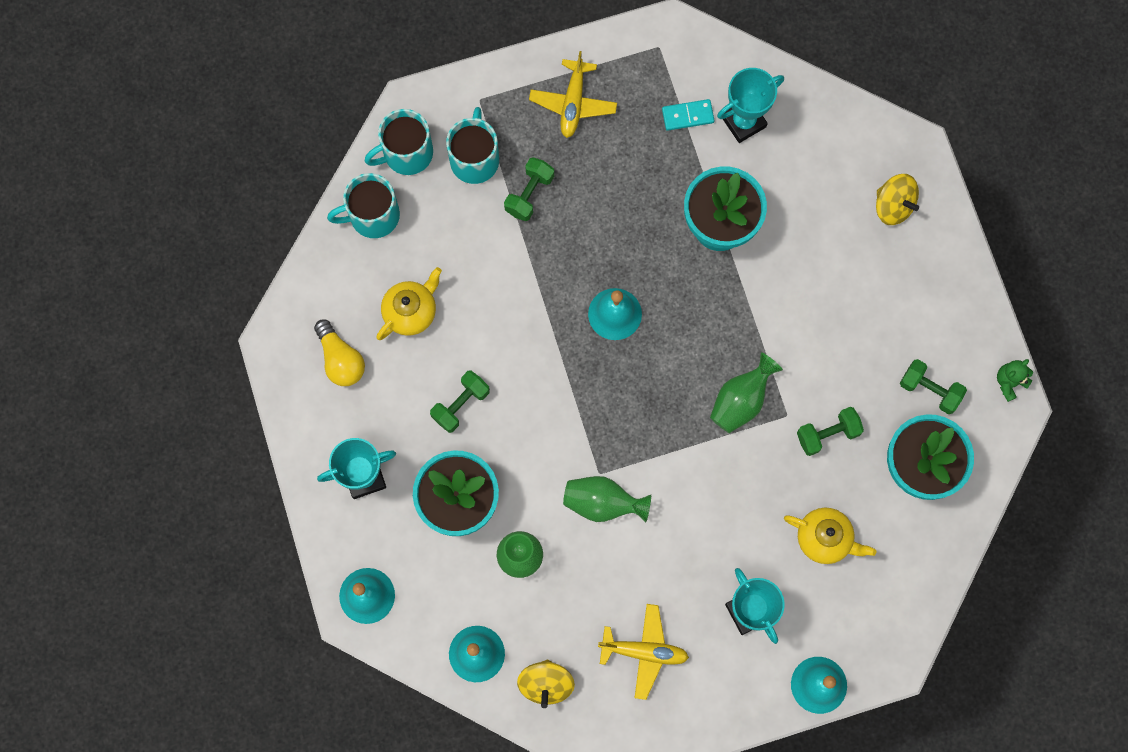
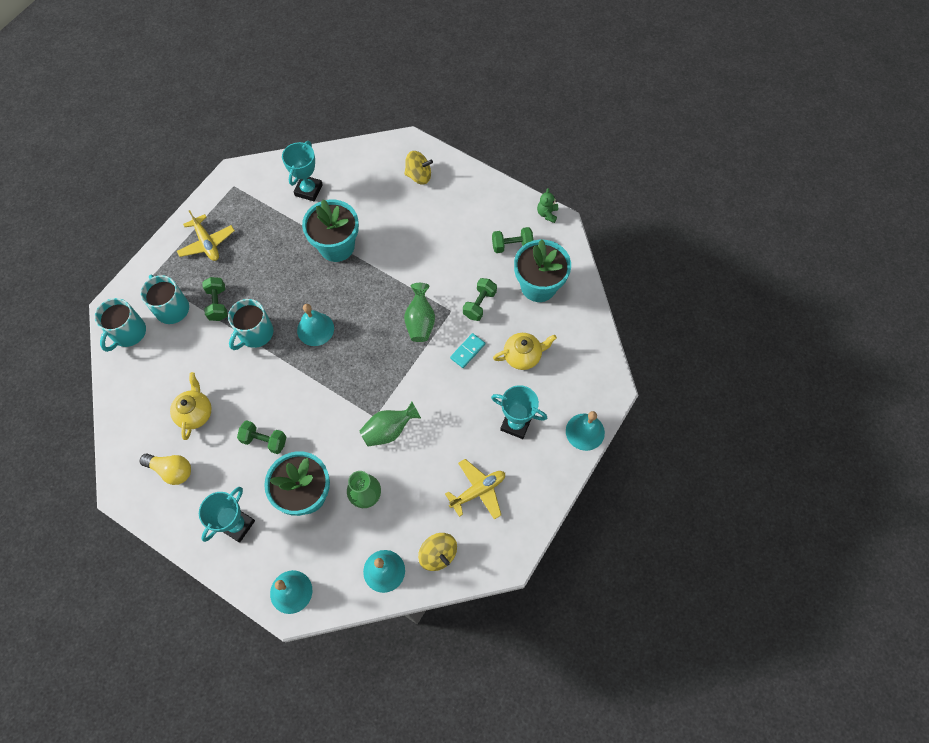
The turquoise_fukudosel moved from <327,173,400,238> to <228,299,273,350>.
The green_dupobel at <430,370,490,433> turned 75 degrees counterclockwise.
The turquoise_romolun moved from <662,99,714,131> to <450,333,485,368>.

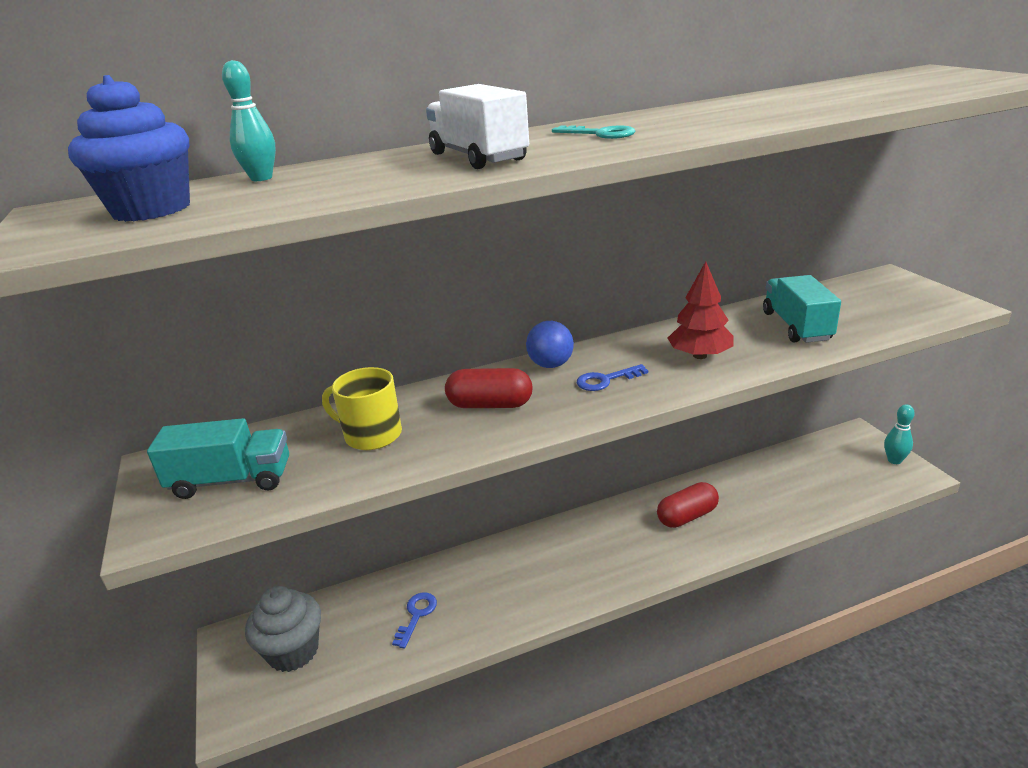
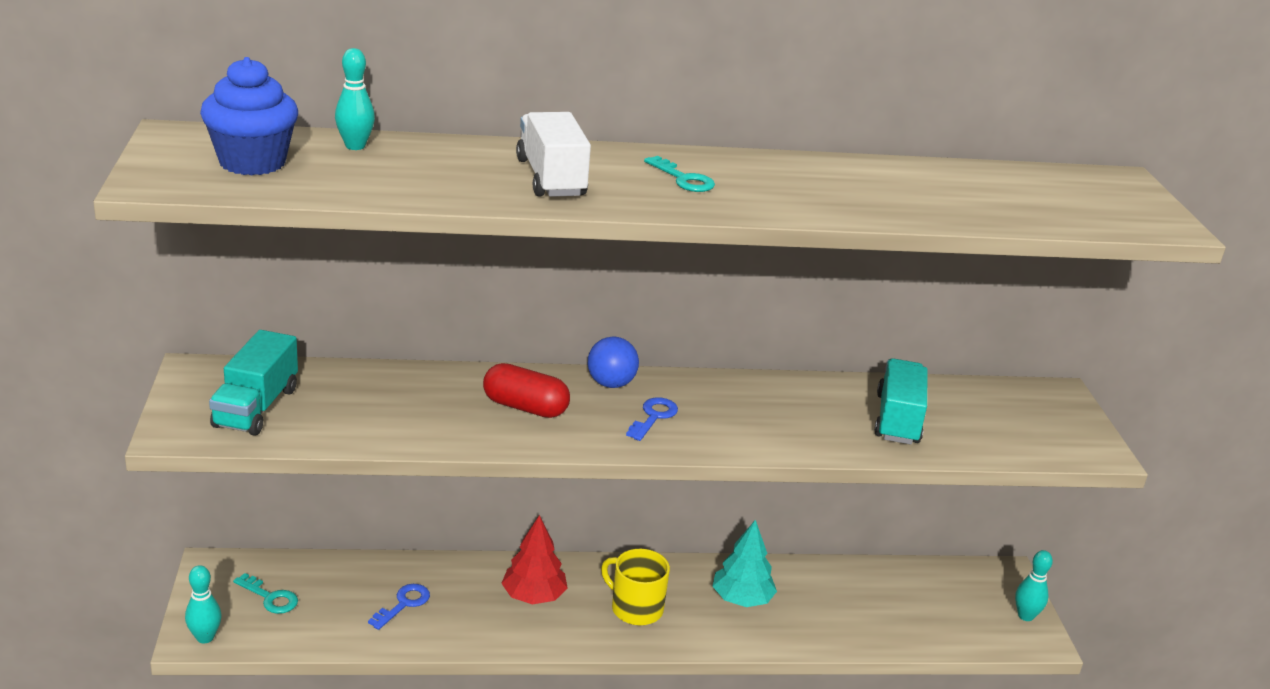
The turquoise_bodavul at <185,565,222,643> appeared.
The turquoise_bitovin at <147,418,289,499> turned 90 degrees clockwise.
The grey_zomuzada at <245,586,321,672> was replaced by the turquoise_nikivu at <233,573,298,614>.
The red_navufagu moved from <668,261,734,359> to <501,515,568,604>.
The yellow_fukudosel moved from <322,367,402,450> to <601,549,670,625>.
The blue_nikivu at <577,364,648,391> turned 120 degrees clockwise.
The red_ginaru at <657,482,719,528> was replaced by the turquoise_navufagu at <712,520,777,607>.

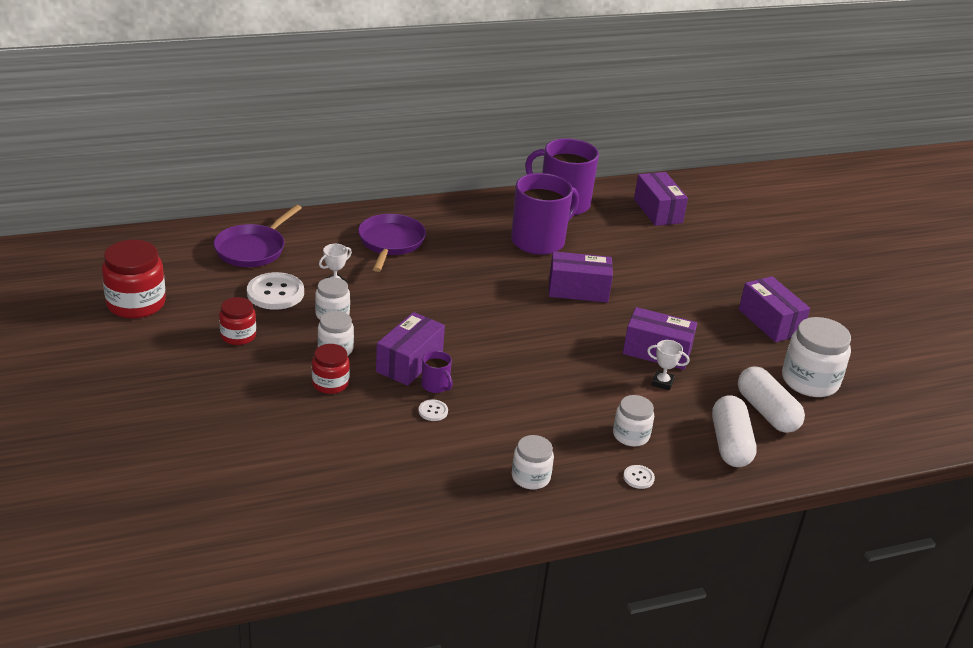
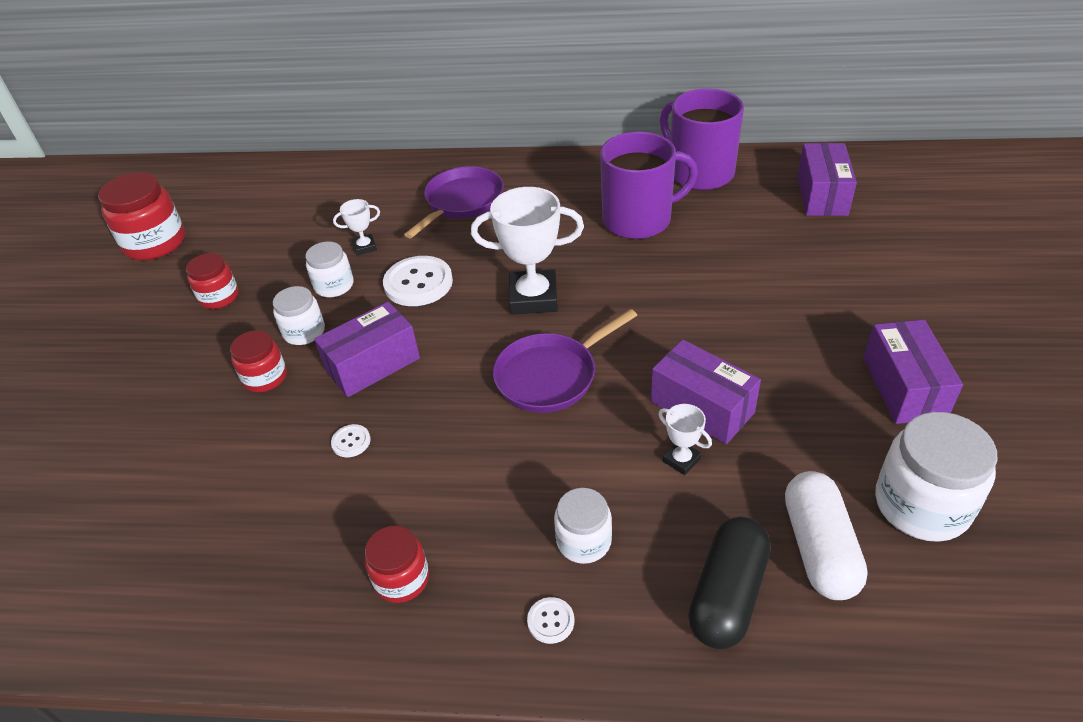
The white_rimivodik at <512,435,554,489> became the red_rimivodik at <365,526,429,603>.
The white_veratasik moved from <247,272,304,310> to <383,256,453,306>.
The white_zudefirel at <471,187,584,314> appeared.
The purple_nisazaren moved from <213,205,302,267> to <493,309,637,413>.
The white_ginaru at <712,395,757,467> became the black_ginaru at <688,517,771,649>.
The purple_fukudosel at <421,351,453,393> disappeared.
The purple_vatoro at <549,251,613,303> disappeared.

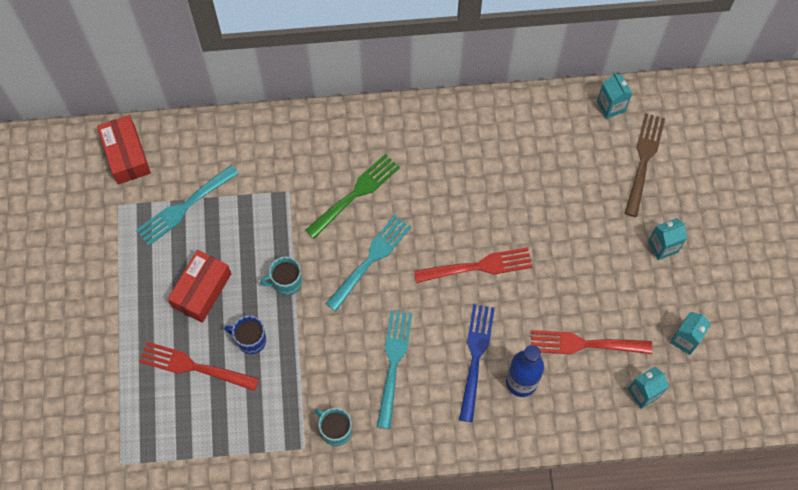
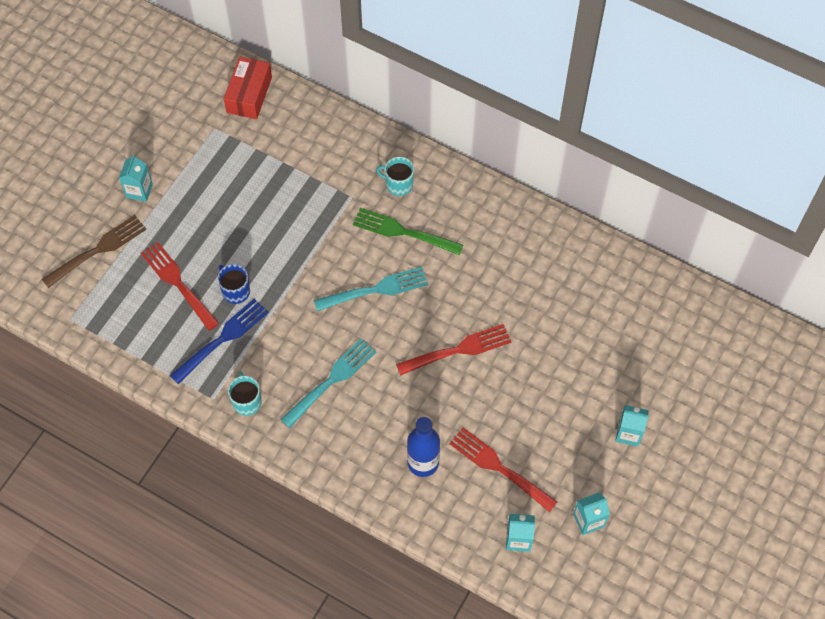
The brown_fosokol moved from <624,113,665,217> to <42,215,146,288>.
The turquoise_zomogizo moved from <597,73,633,119> to <119,155,153,202>.
The blue_fosokol moved from <459,304,495,422> to <170,299,269,384>.
The green_fosokol at <305,154,400,239> turned 150 degrees counterclockwise.
The turquoise_fukudosel moved from <260,257,302,296> to <376,157,414,196>.
The red_fosokol at <414,247,533,283> turned 45 degrees counterclockwise.
The turquoise_fosokol at <136,165,239,246> disappeared.
The red_vatoro at <168,250,231,323> disappeared.

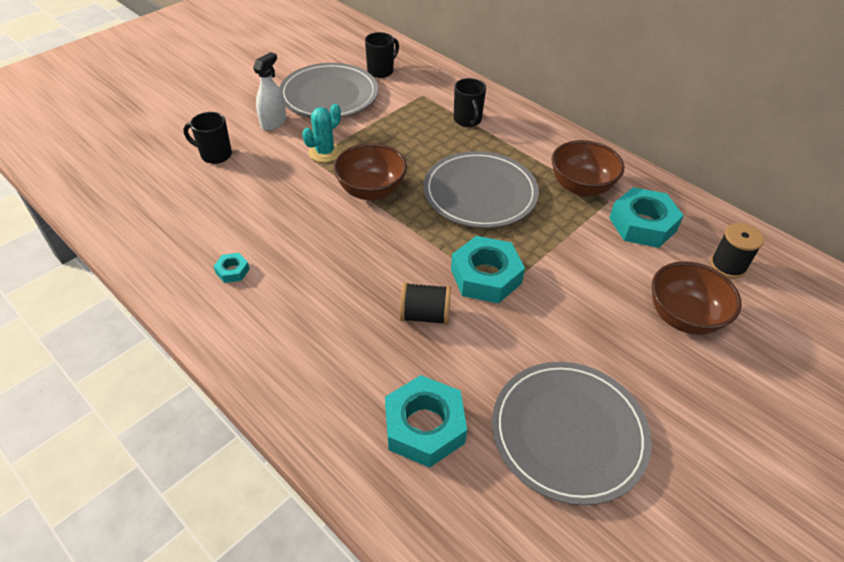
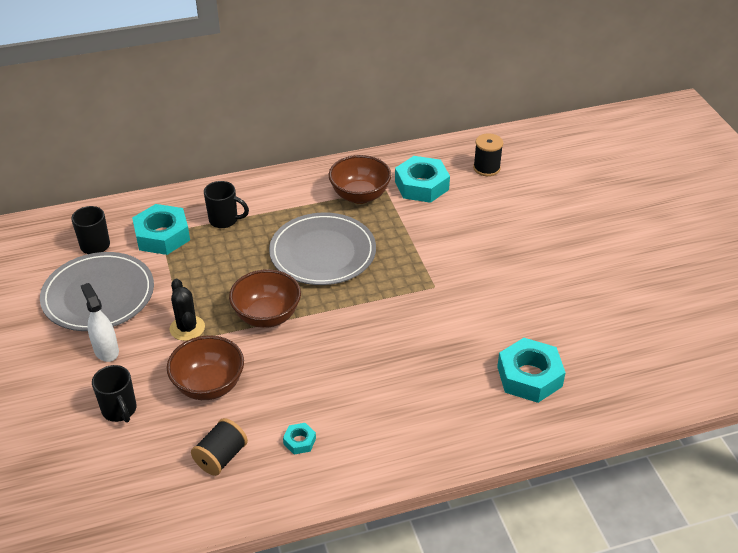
The black_fukudosel at <183,112,232,164> turned 75 degrees counterclockwise.
The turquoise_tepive moved from <451,236,525,304> to <132,204,190,255>.
The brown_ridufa moved from <652,261,742,335> to <167,335,244,400>.
The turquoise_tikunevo at <302,104,342,162> became the black_tikunevo at <170,279,205,341>.
The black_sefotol moved from <400,282,451,325> to <191,418,248,476>.
The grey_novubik at <492,362,652,505> disappeared.

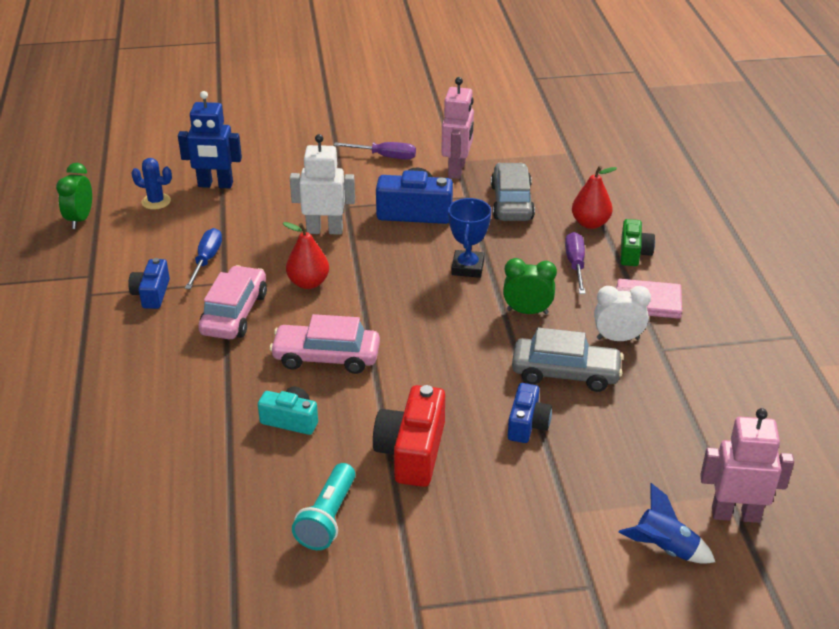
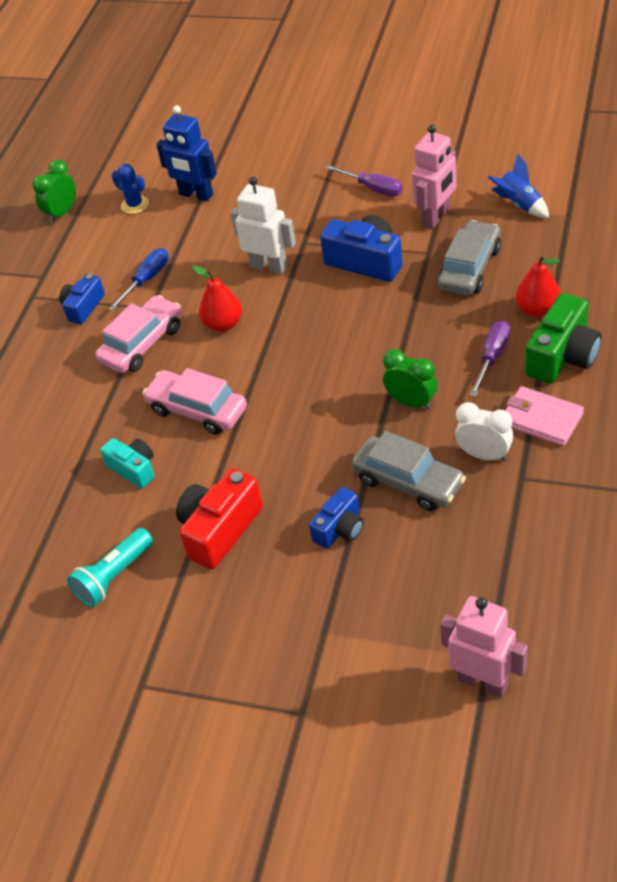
The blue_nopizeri moved from <618,483,715,564> to <488,154,549,218>.
The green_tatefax at <620,219,655,266> changed to 1.62 times the size.
The blue_zudefirel at <448,198,491,278> disappeared.

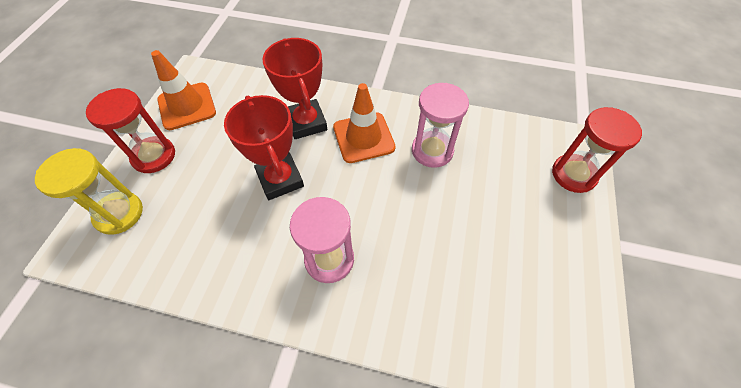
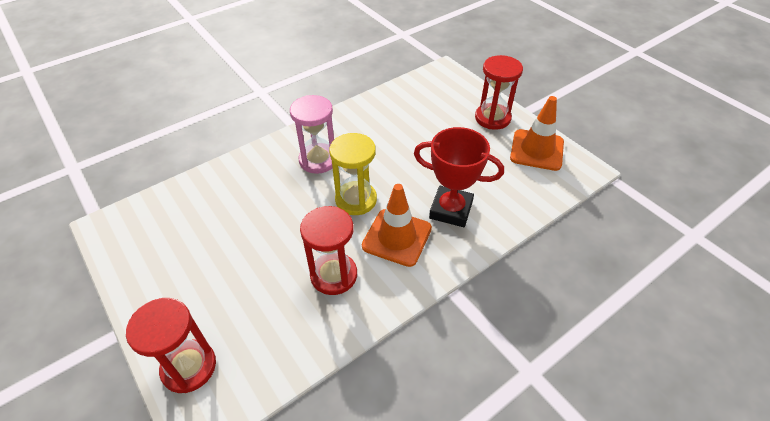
The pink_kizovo at <412,83,469,168> became the red_kizovo at <300,206,357,295>.
The yellow_kizovo moved from <35,148,143,235> to <329,133,377,215>.
The red_zudefirel at <224,95,304,200> disappeared.

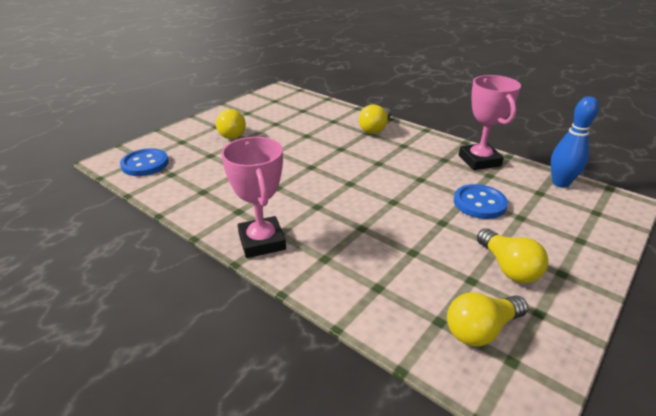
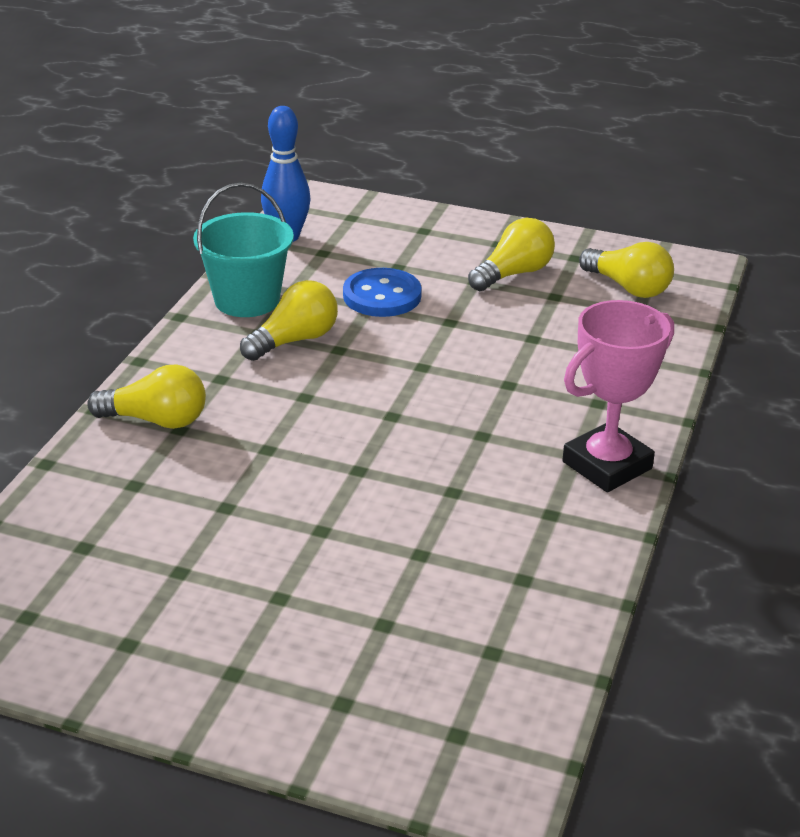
The pink_zudefirel at <459,75,521,170> was replaced by the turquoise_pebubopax at <193,183,294,317>.
The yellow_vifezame moved from <216,109,246,139> to <240,280,338,361>.
The blue_veratasik at <120,148,169,176> disappeared.

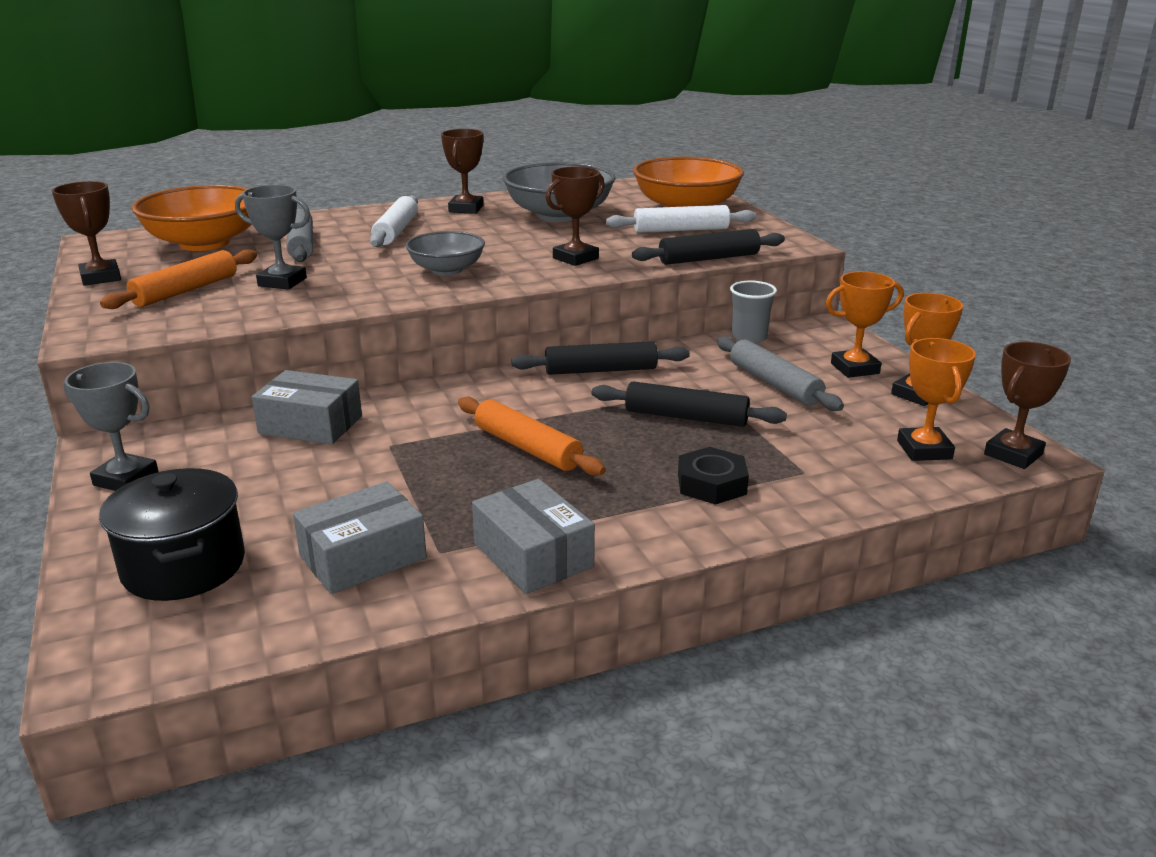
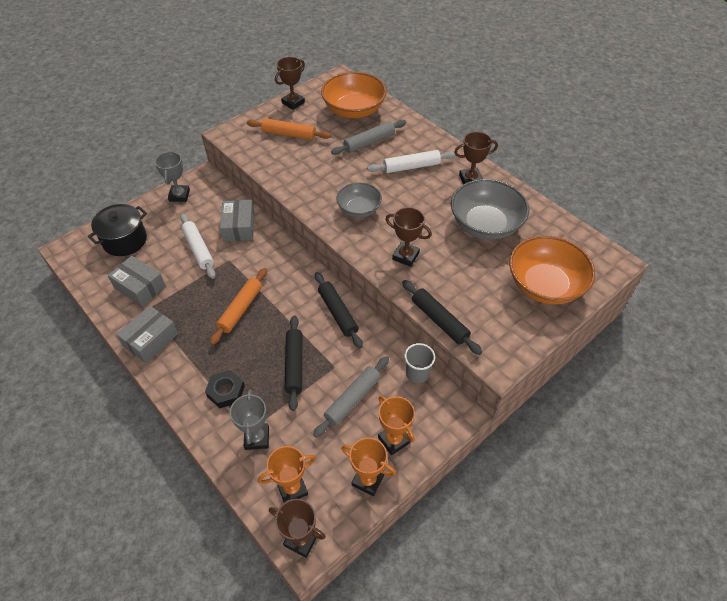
The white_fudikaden moved from <606,205,756,233> to <180,214,216,279>.
The grey_zudefirel moved from <235,185,310,290> to <230,390,269,450>.

